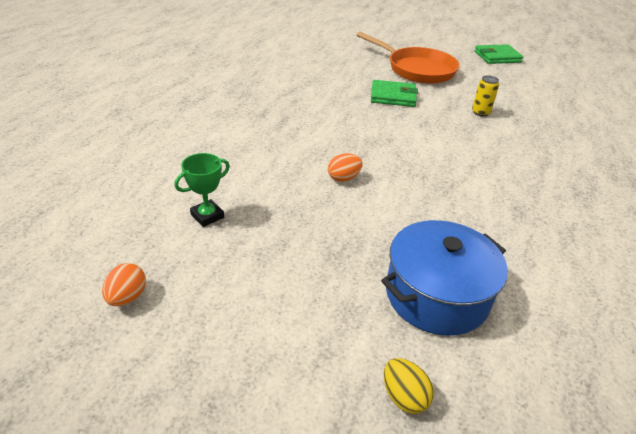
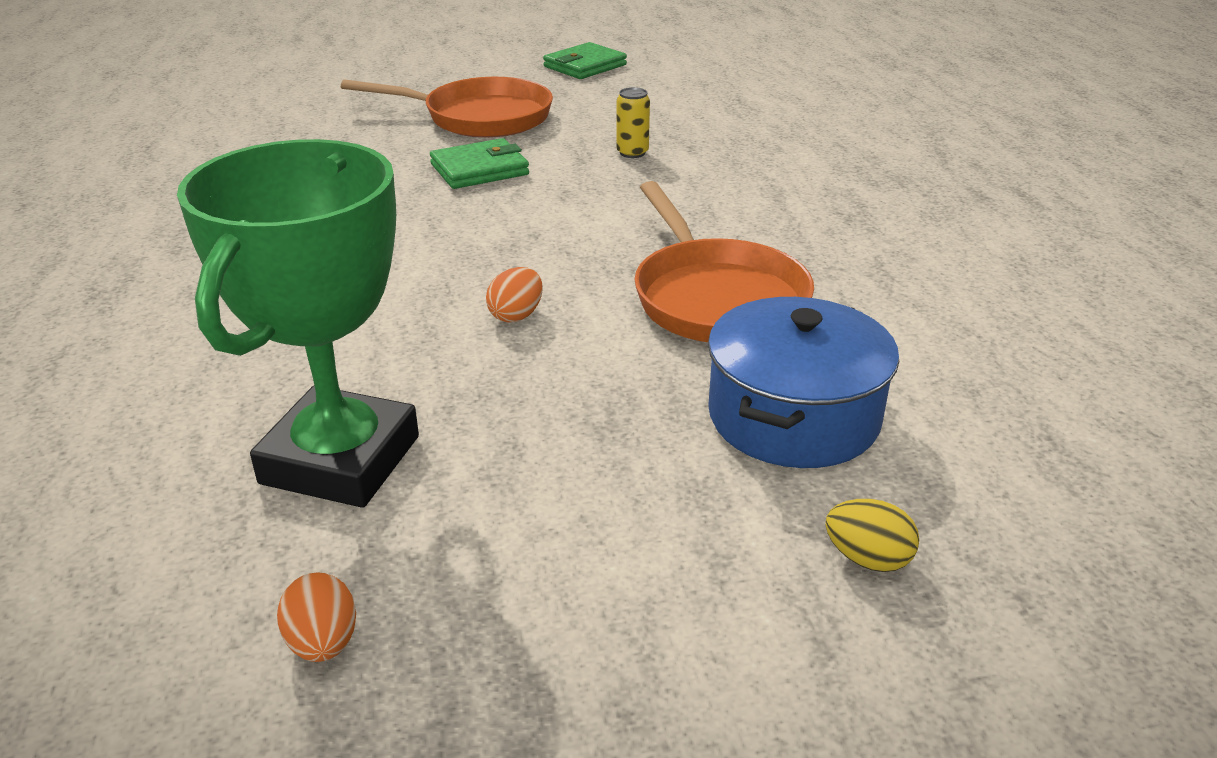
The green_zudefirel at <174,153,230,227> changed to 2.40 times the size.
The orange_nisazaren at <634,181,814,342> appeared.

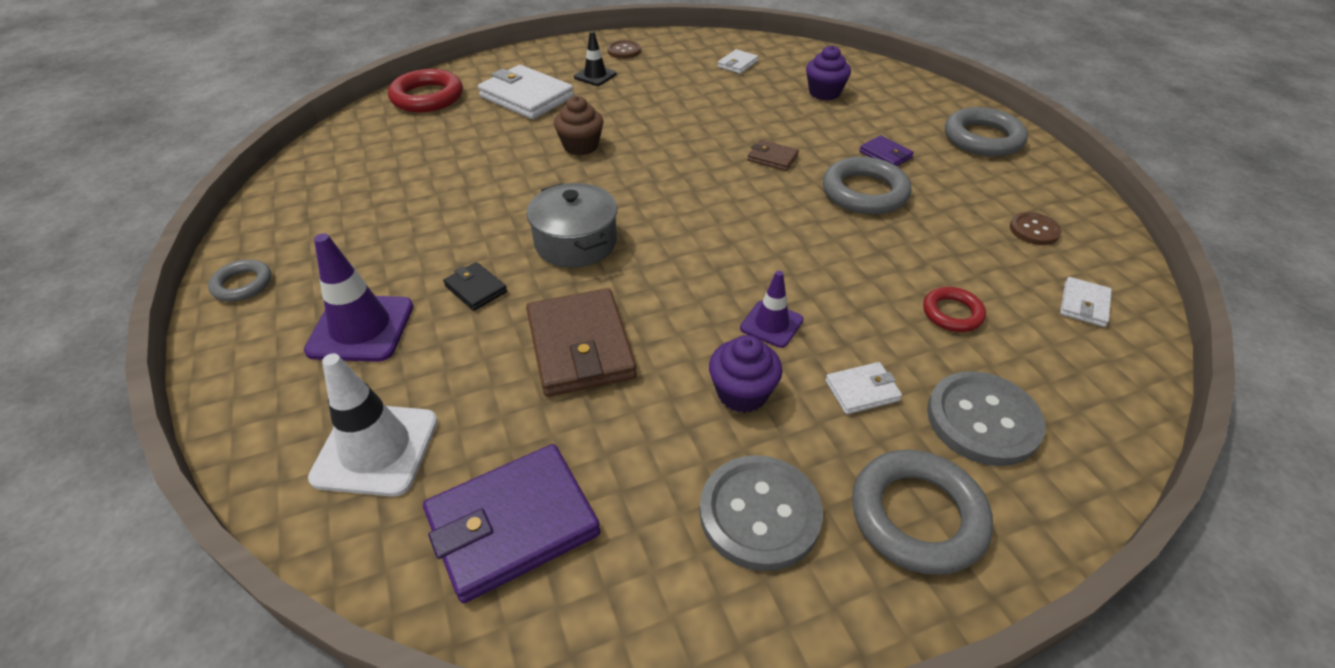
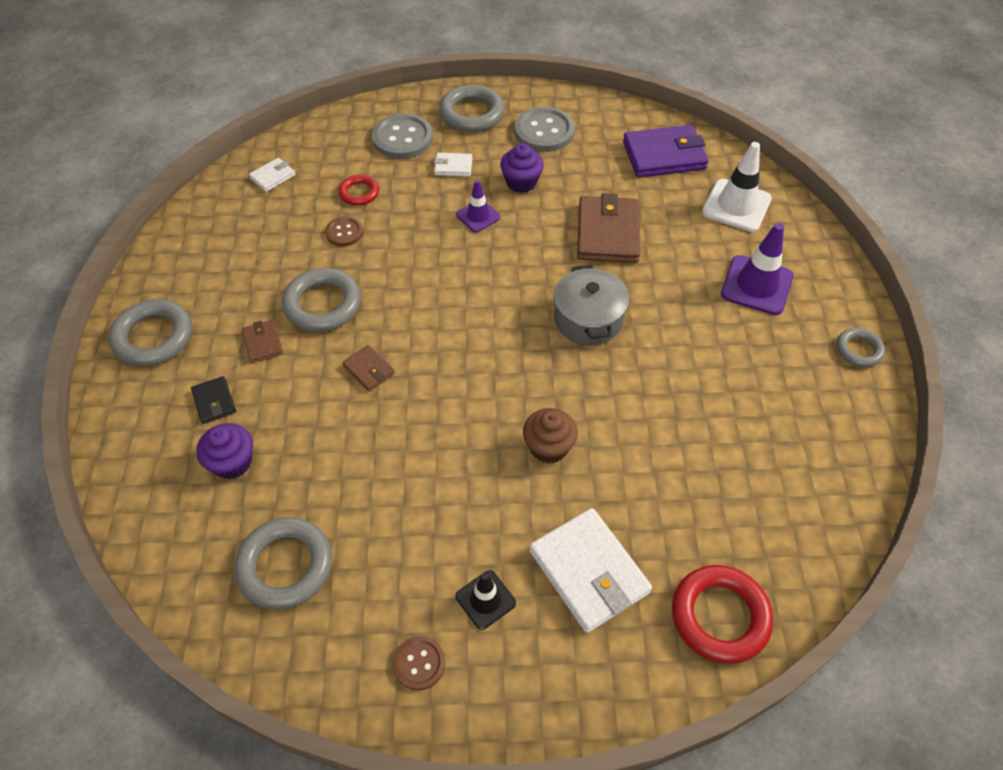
The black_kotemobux moved from <443,262,507,311> to <191,376,236,424>.
The white_kotemobux at <718,49,758,74> was replaced by the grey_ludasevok at <235,517,332,610>.
The purple_kotemobux at <859,135,914,166> became the brown_kotemobux at <242,320,283,363>.
The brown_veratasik moved from <1010,212,1062,245> to <325,216,363,246>.

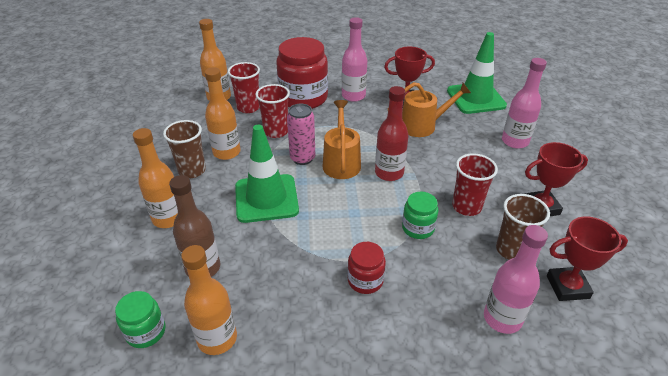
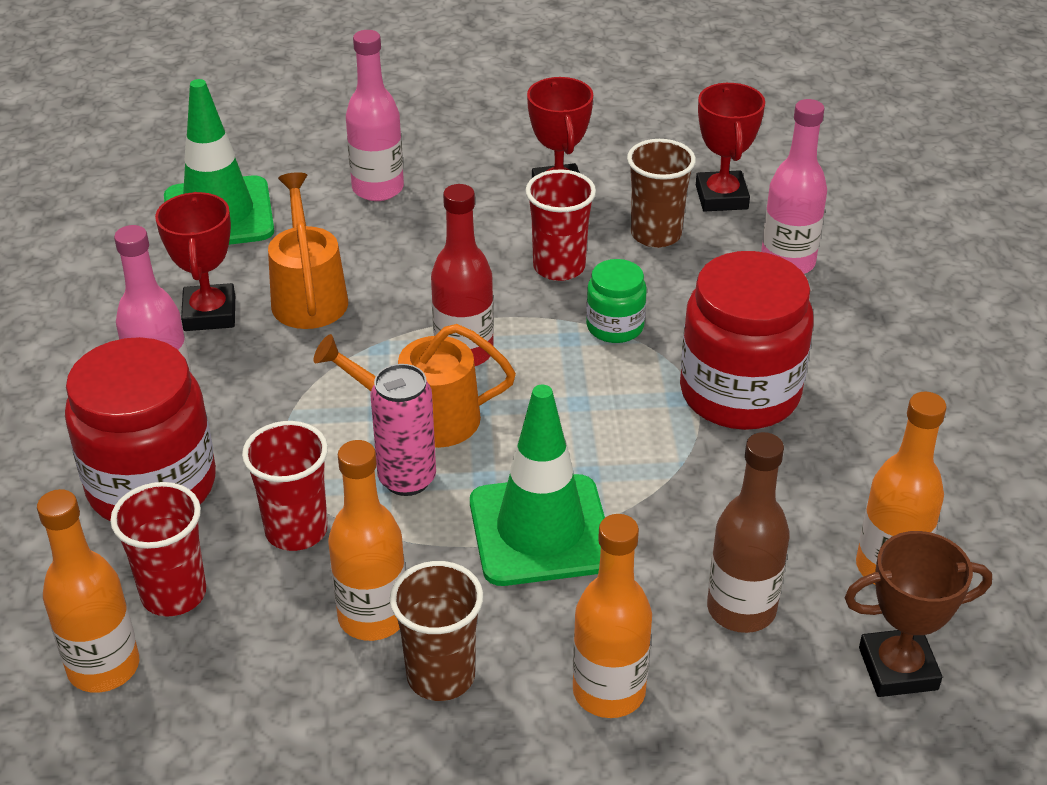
The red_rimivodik at <347,242,386,294> changed to 2.00 times the size.
The green_rimivodik at <115,291,165,348> was replaced by the brown_zudefirel at <844,531,992,697>.

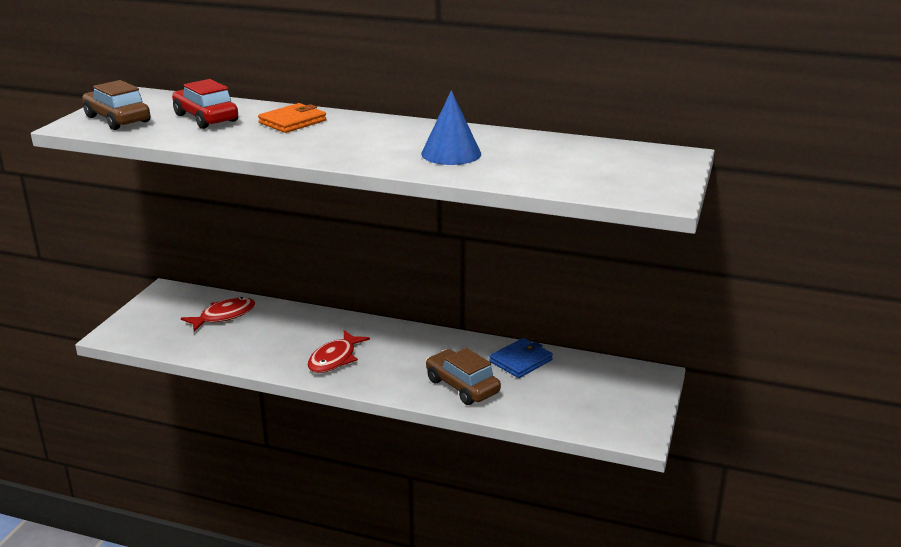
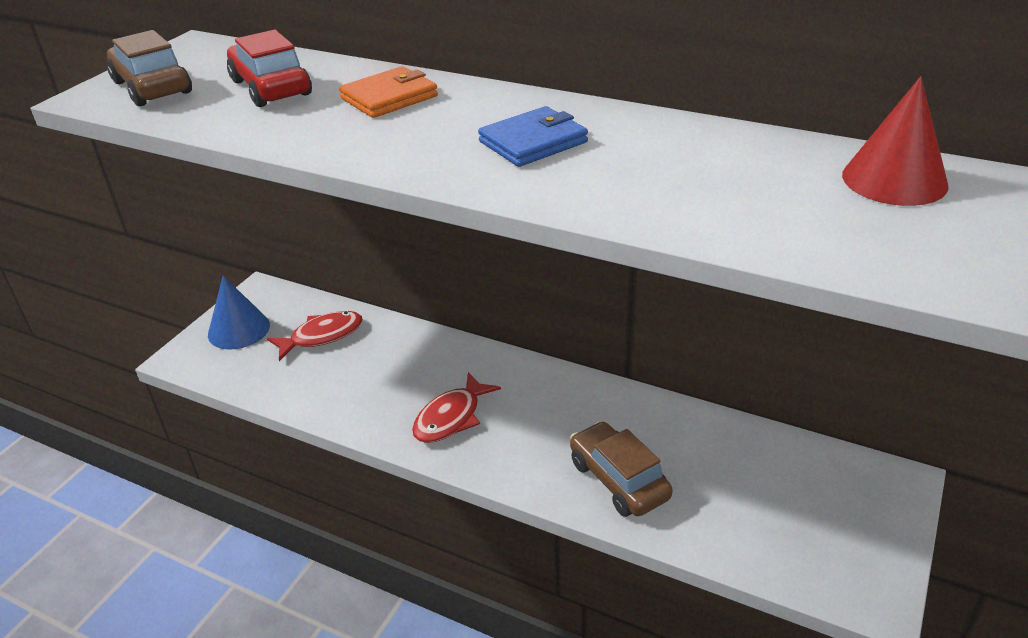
The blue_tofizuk moved from <421,90,481,165> to <208,276,270,350>.
The blue_kotemobux moved from <489,338,553,378> to <478,106,588,167>.
The red_tofizuk at <842,76,949,206> appeared.

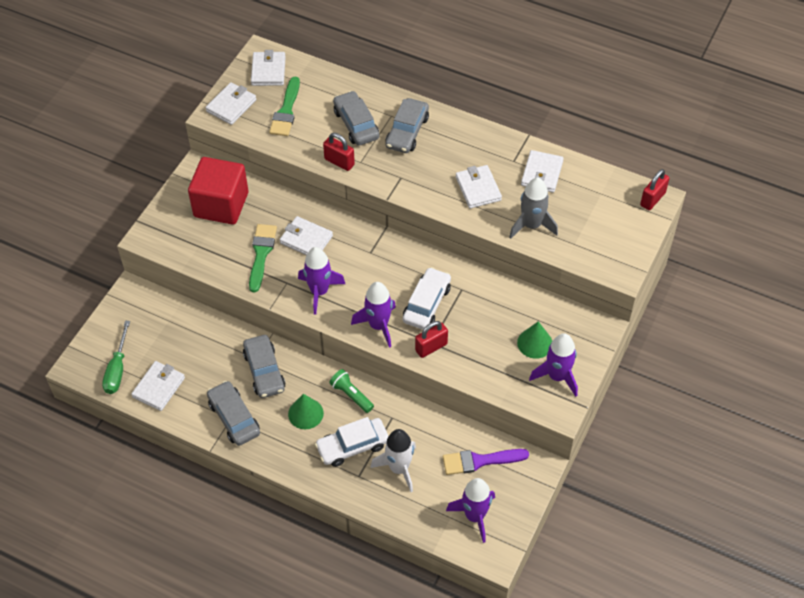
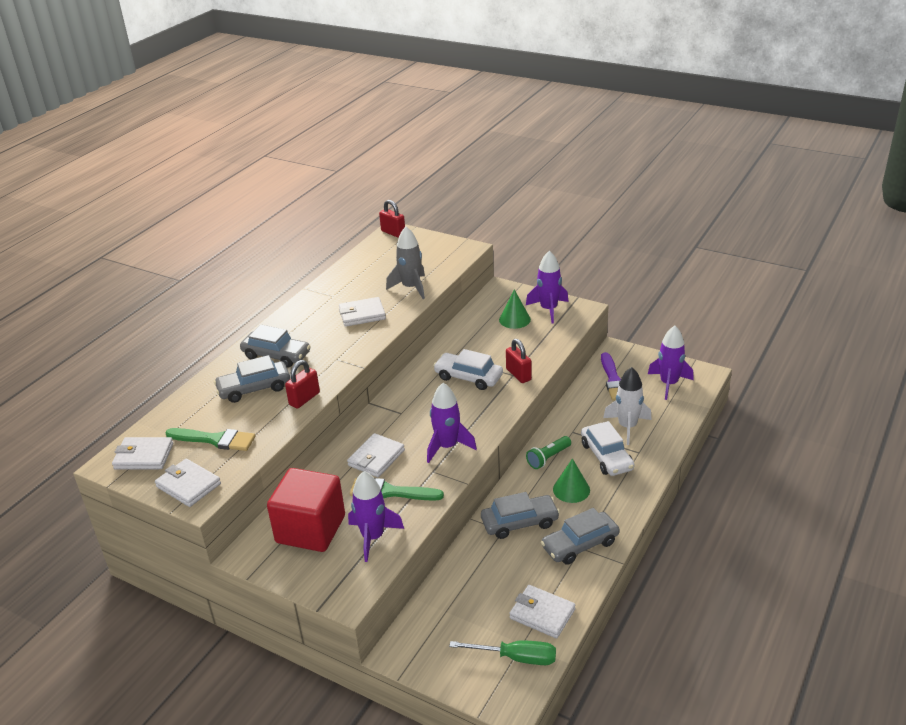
The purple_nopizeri moved from <351,282,396,348> to <348,471,404,562>.
The white_kotemobux at <521,150,564,193> disappeared.

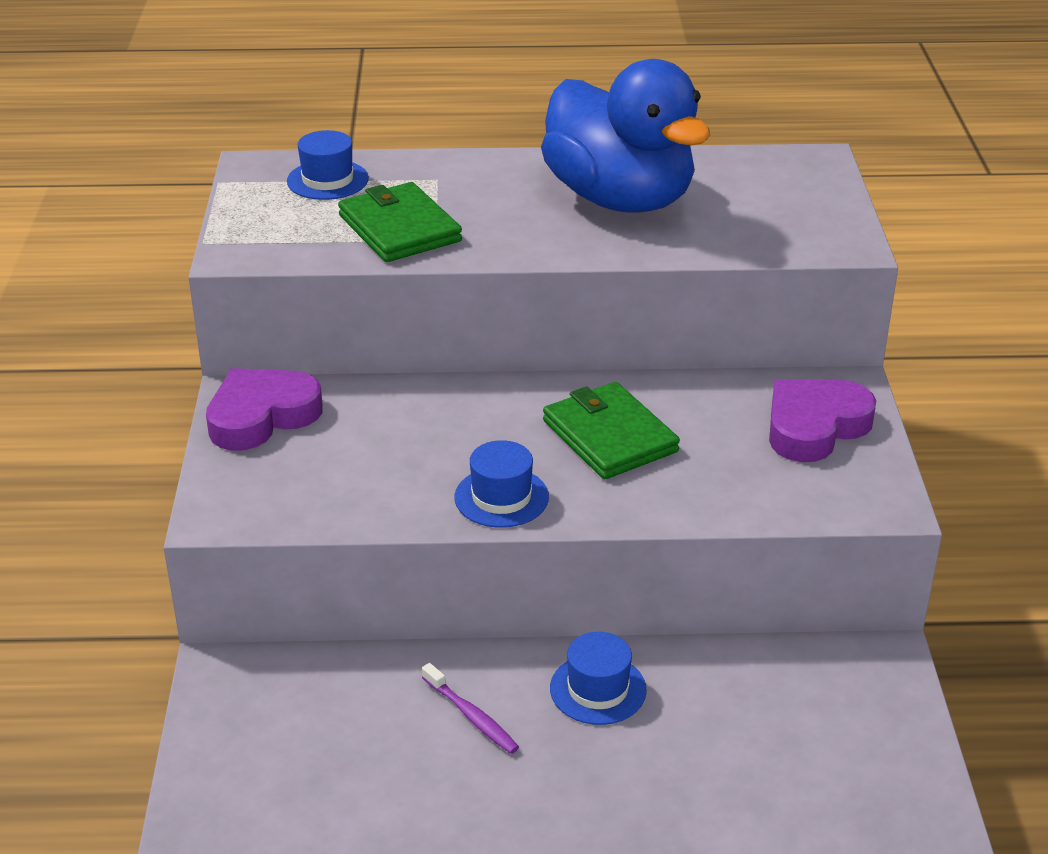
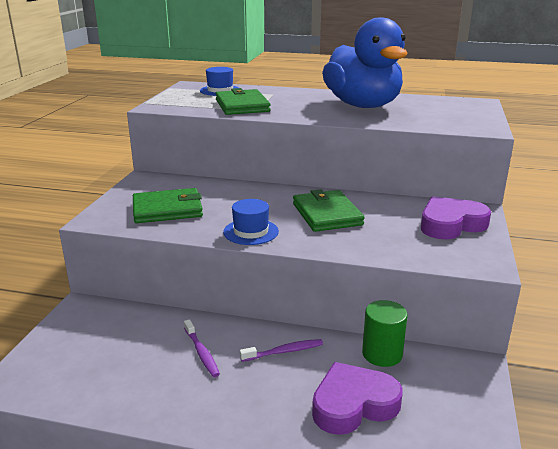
The green_kotemobux at <133,188,203,223> appeared.
The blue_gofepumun at <550,632,647,725> was replaced by the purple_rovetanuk at <240,339,323,362>.
The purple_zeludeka moved from <206,368,323,451> to <312,362,402,435>.
The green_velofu at <362,300,408,367> appeared.

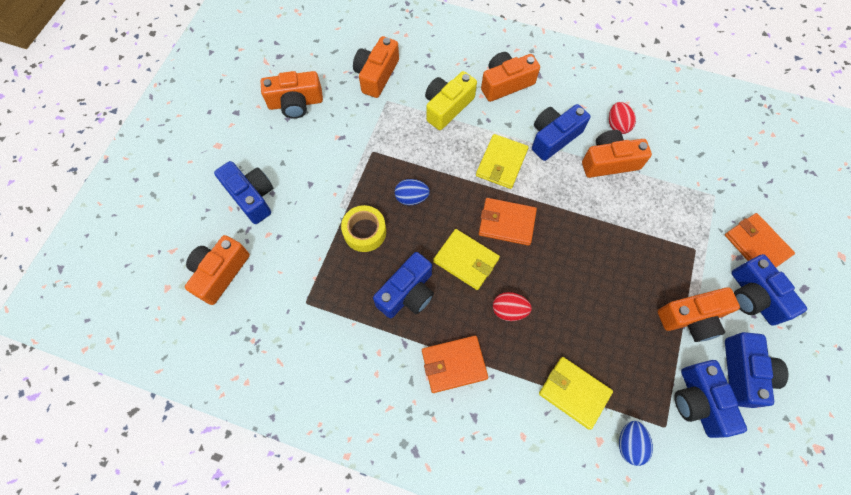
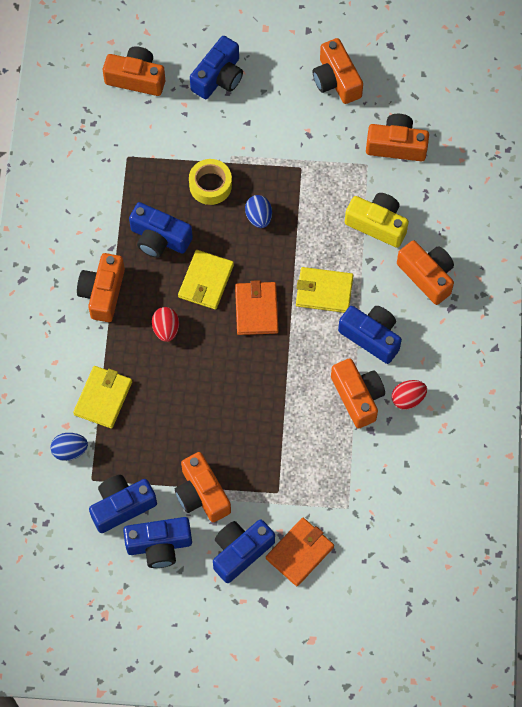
The orange_kotemobux at <422,336,488,393> was replaced by the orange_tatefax at <77,253,125,322>.

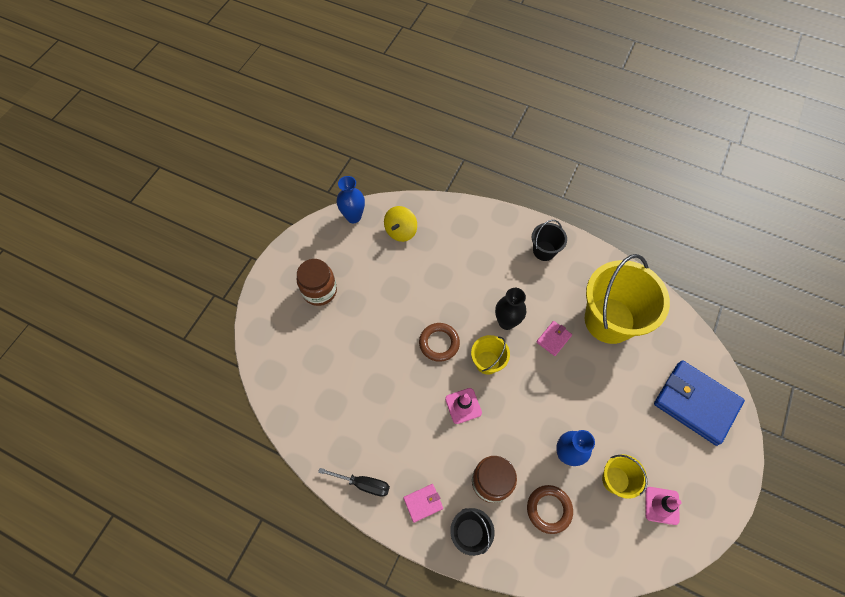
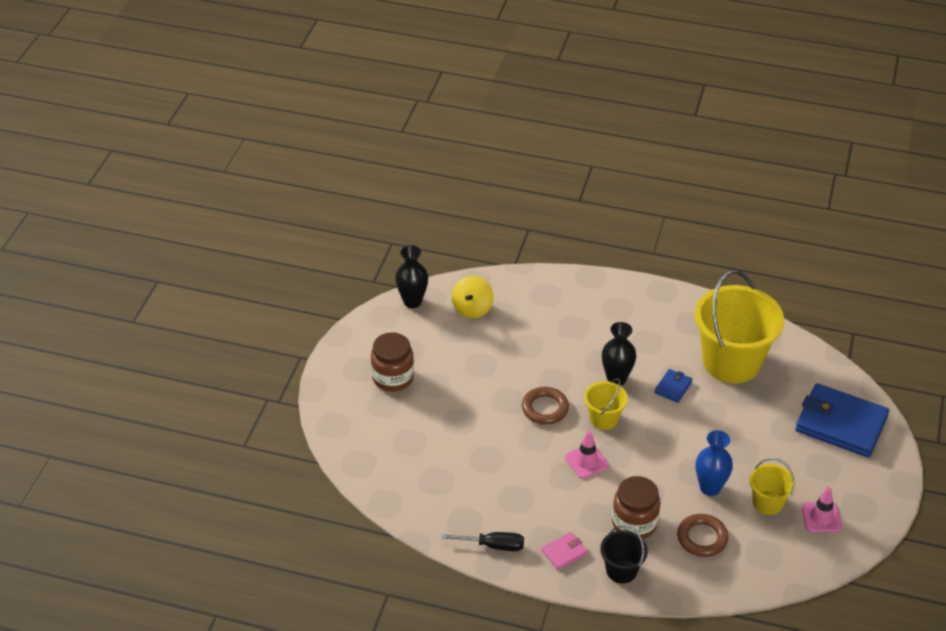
The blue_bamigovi at <336,176,365,223> became the black_bamigovi at <395,245,428,308>.
The pink_kotemobux at <537,321,572,356> became the blue_kotemobux at <654,369,693,403>.
The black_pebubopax at <532,220,567,261> disappeared.

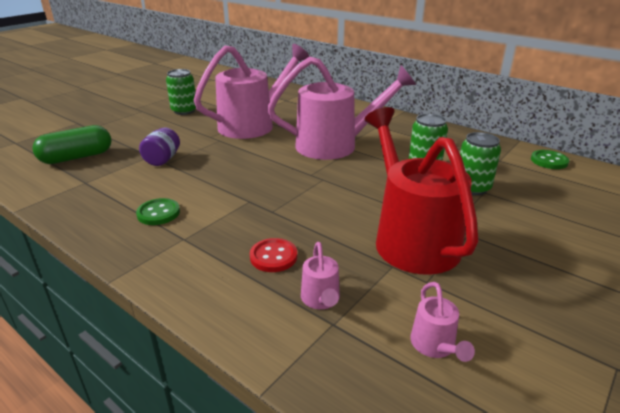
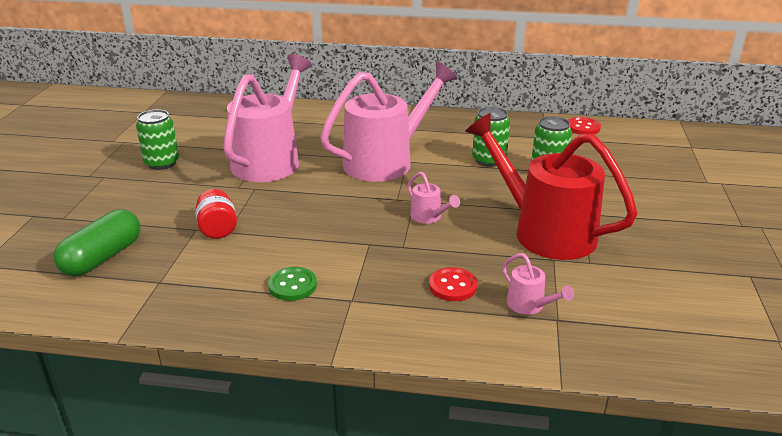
The purple_rimivodik at <139,127,180,166> became the red_rimivodik at <195,189,237,239>.
The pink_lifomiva moved from <410,282,475,362> to <407,172,460,224>.
The green_veratasik at <531,150,569,169> became the red_veratasik at <568,117,601,134>.

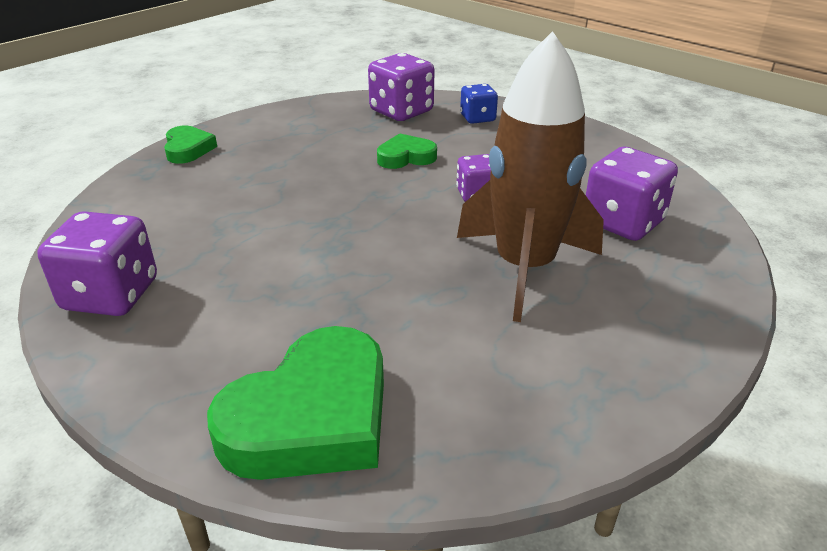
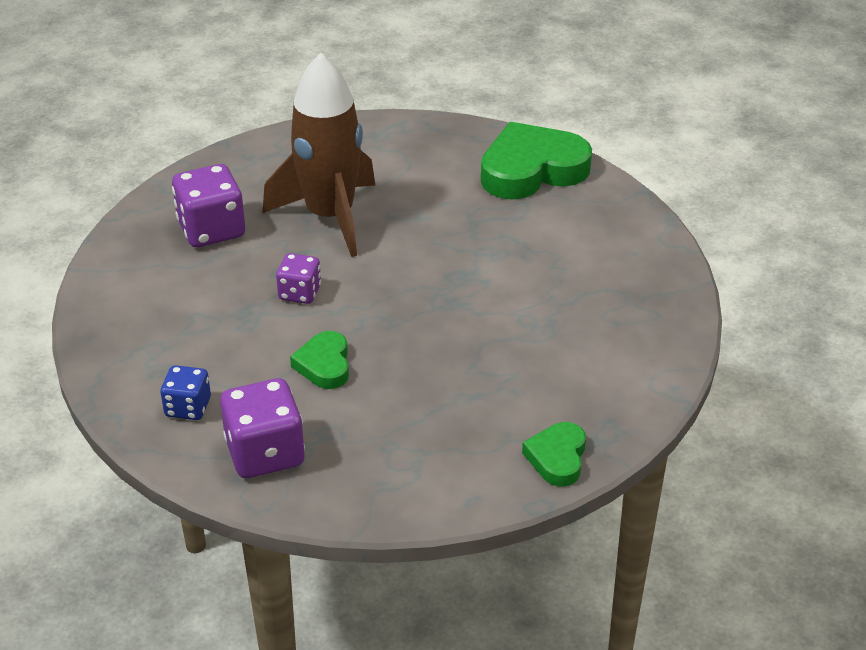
The green_zeludeka at <377,133,437,169> turned 75 degrees clockwise.
The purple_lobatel at <37,211,157,316> disappeared.

